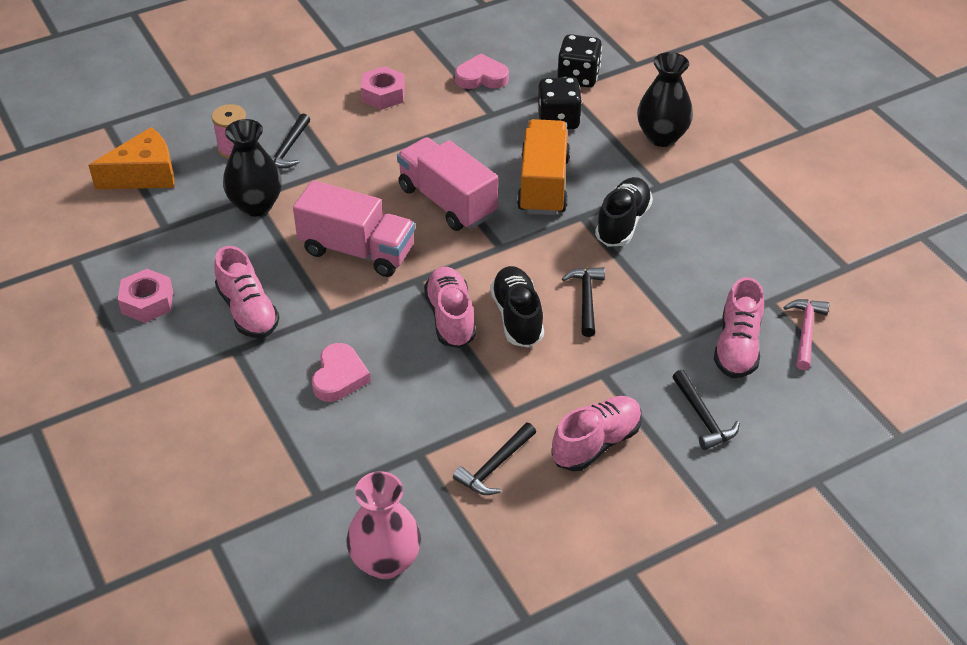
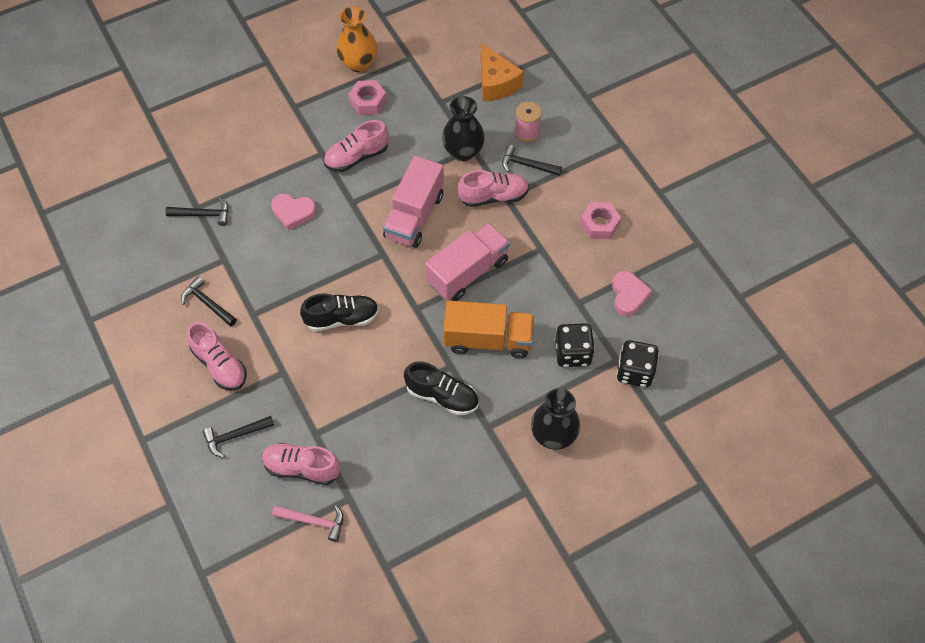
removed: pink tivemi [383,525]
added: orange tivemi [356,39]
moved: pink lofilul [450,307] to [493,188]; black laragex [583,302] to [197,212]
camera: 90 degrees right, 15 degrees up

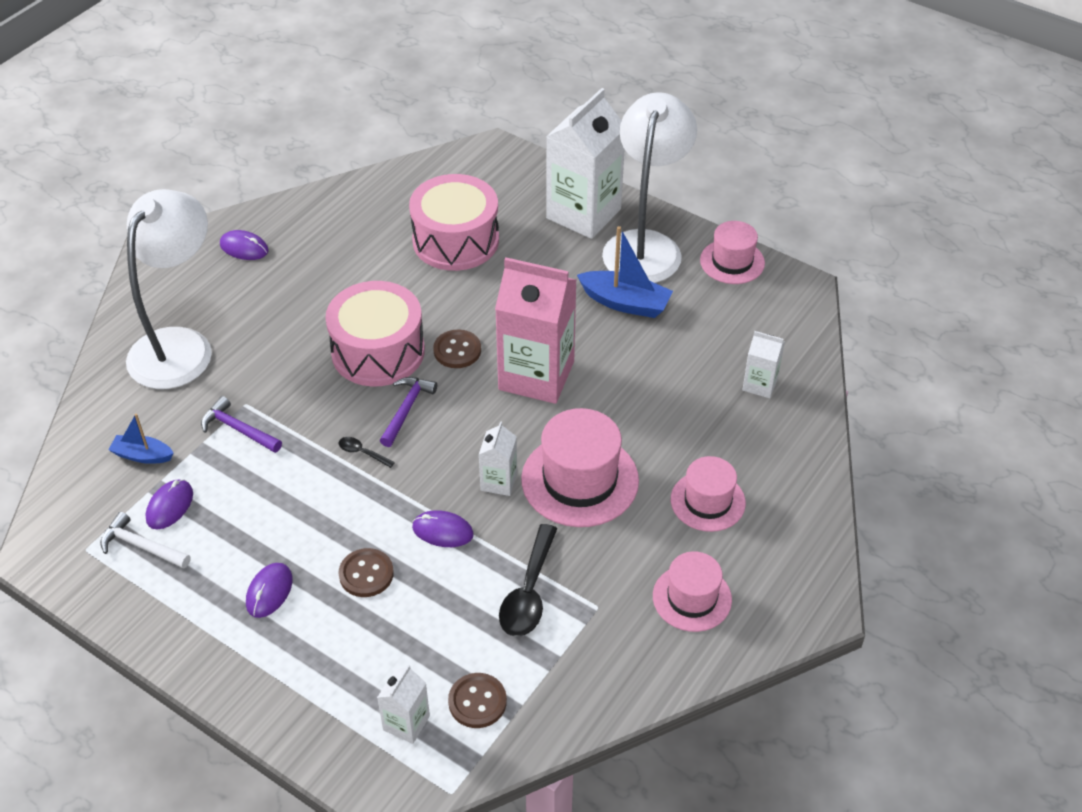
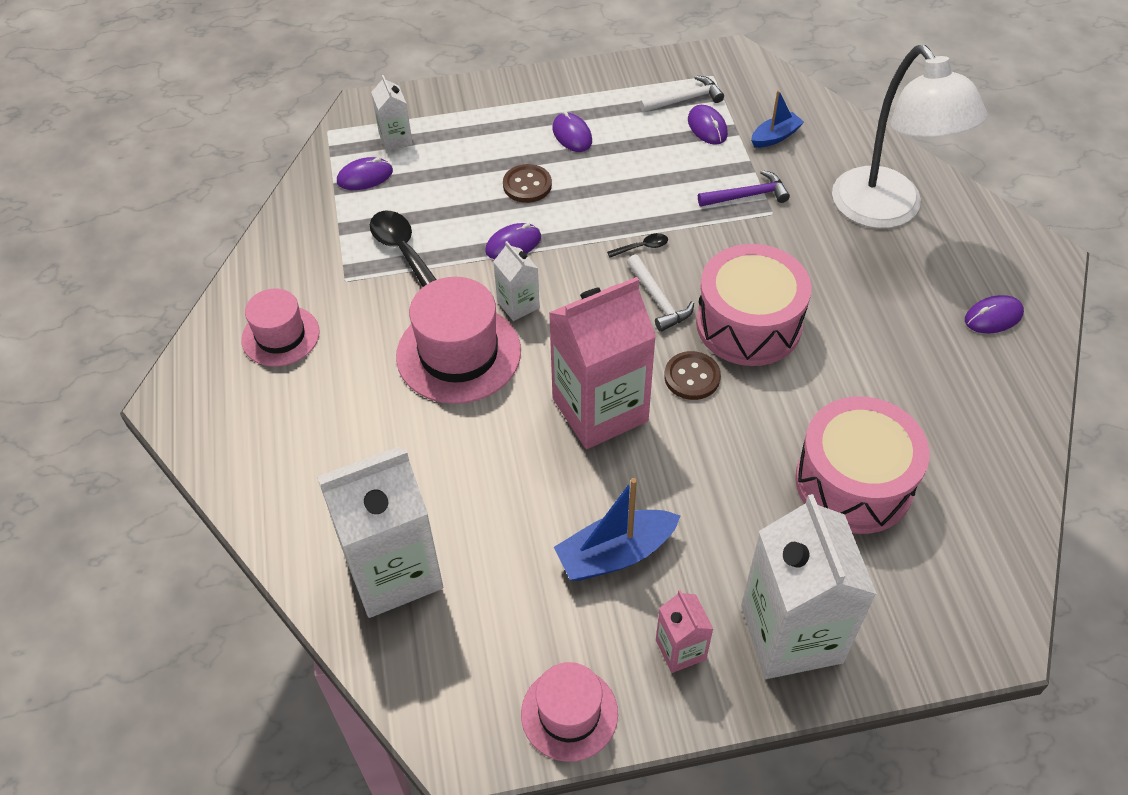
removed: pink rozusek [708,494]
replaced: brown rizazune [477,700] to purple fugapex [365,173]; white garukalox [649,187] to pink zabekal [684,631]
recoloured: purple laragex [408,412] to white laragex [660,293]
resized: white zabekal [763,364] = [380,532] x2.13
camera: 135 degrees right, 5 degrees up

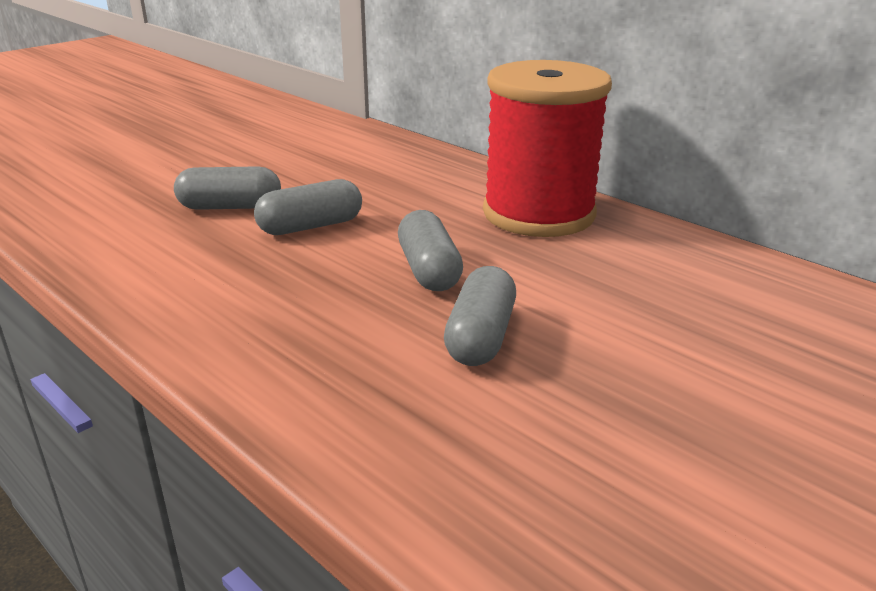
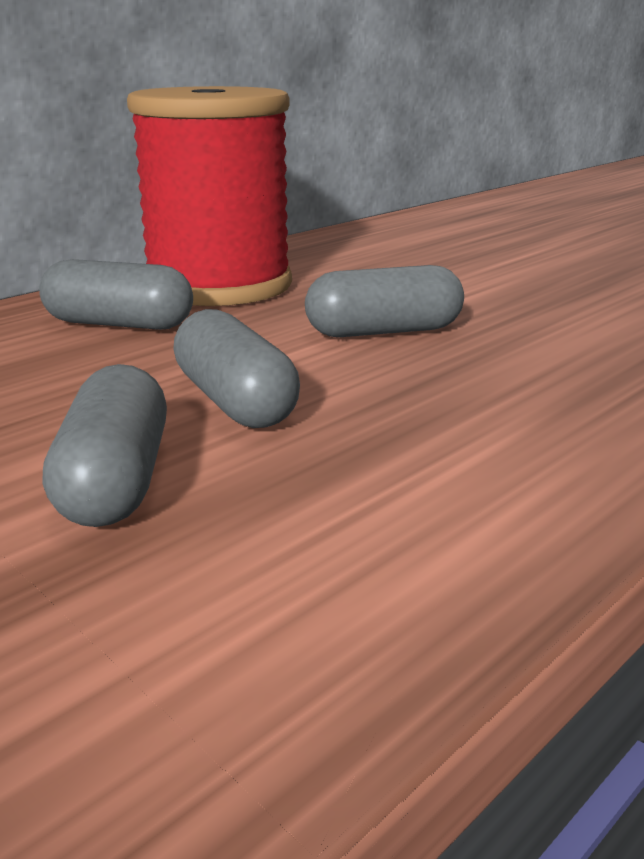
moved: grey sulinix [480,316] to [116,294]
camera: 90 degrees left, 5 degrees down

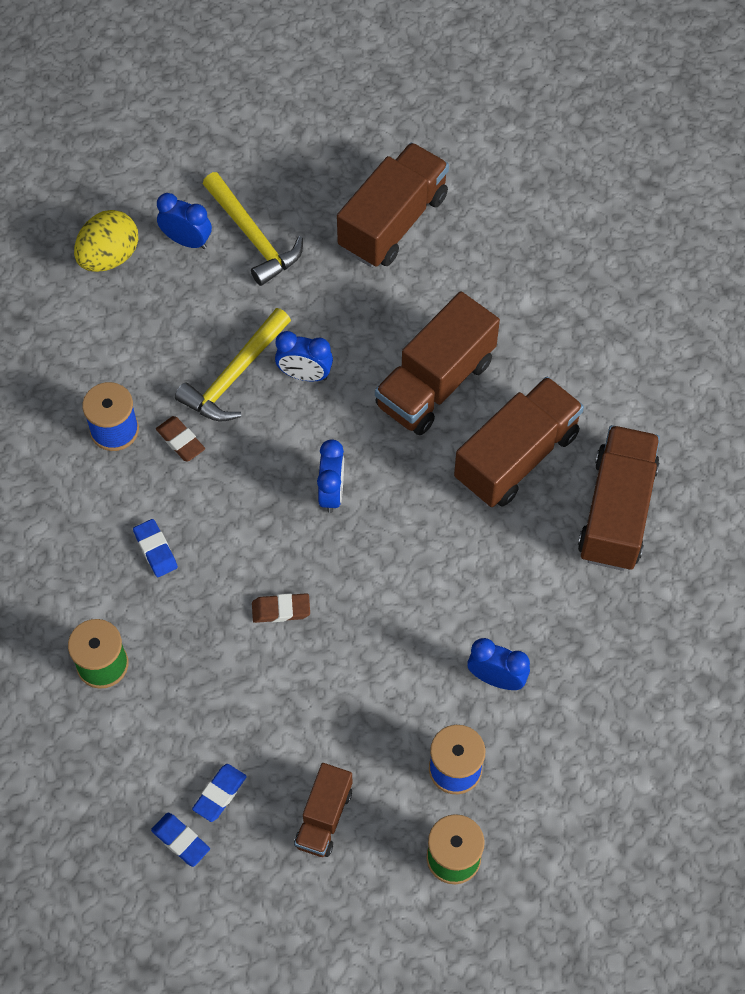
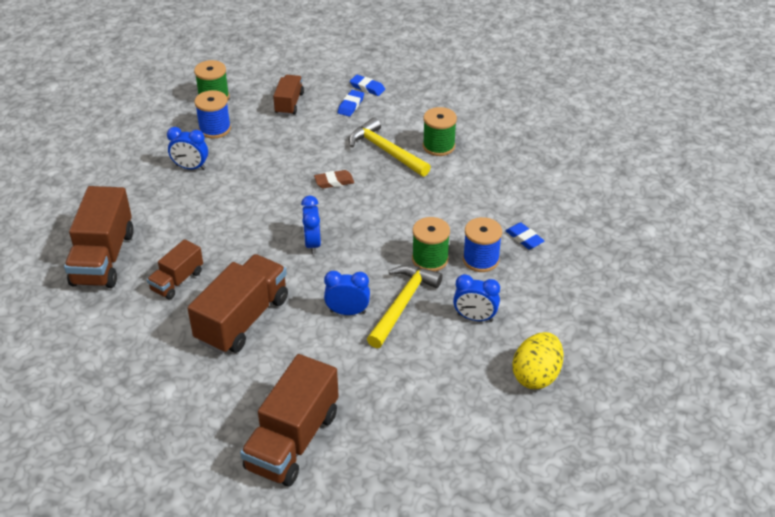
moved: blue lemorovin [155,548] to [524,235]; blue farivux [184,221] to [476,298]; yellow laragex [253,229] to [390,147]
replaced: brown lemorovin [180,439] to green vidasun [431,244]
resized: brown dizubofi [519,442] = [175,269] x0.56
camera: 170 degrees right, 20 degrees down

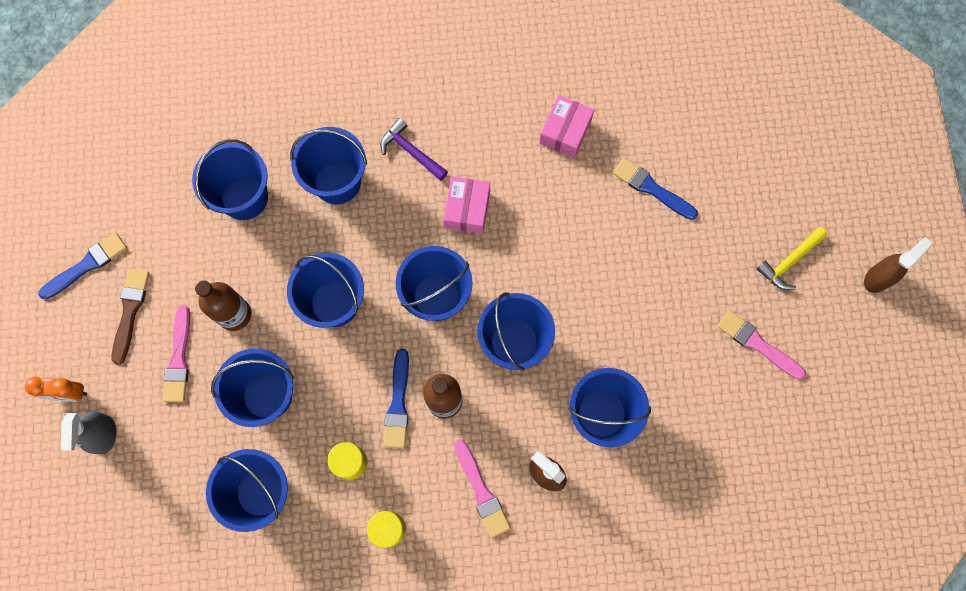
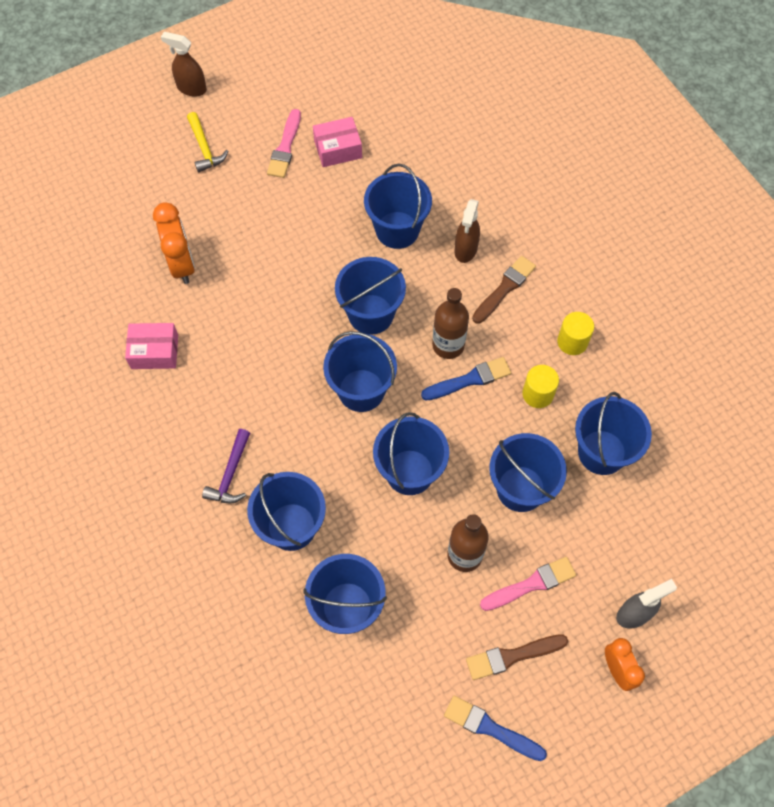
moved: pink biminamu [466,205] to [337,142]
replaced: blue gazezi [655,189] to orange farivux [174,243]
recoloured: pink gazezi [482,488] to brown gazezi [504,290]
turned: yellow laragex [791,258] = [208,142] 45 degrees clockwise
camera: 115 degrees left, 10 degrees down

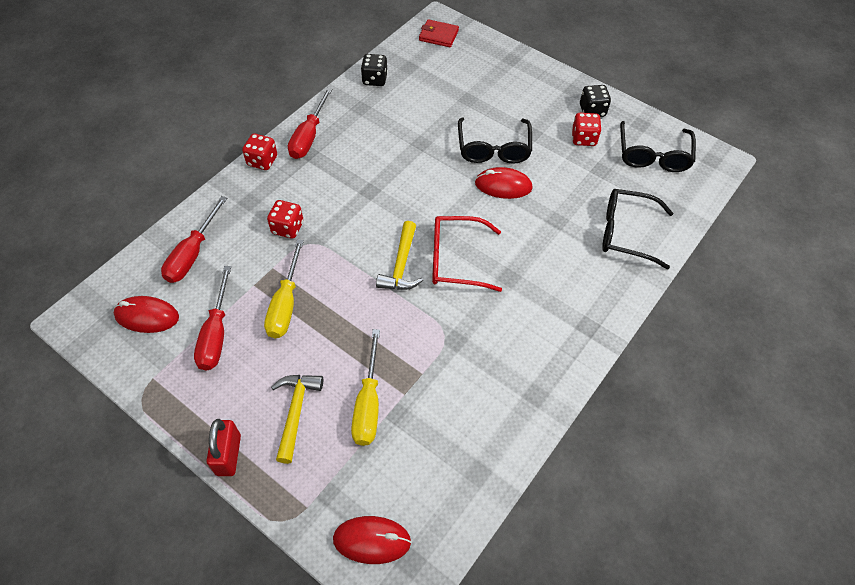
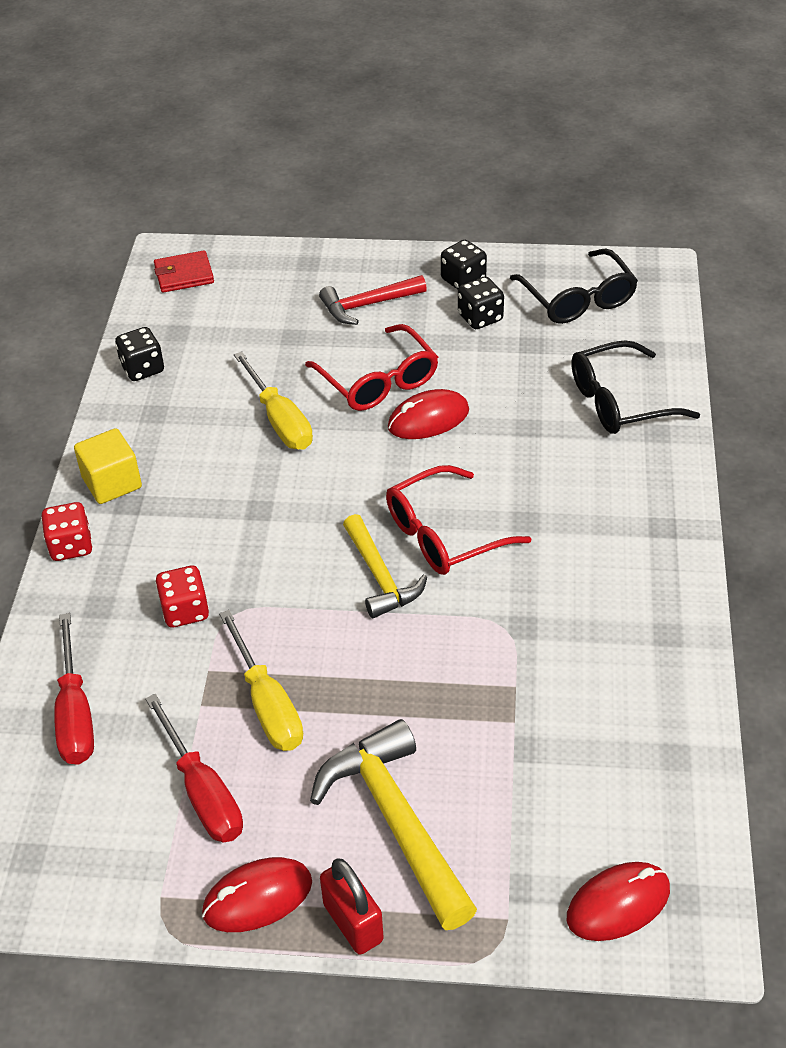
added: red laragex [373,300]
moved: red fugapex [146,314] to [257,894]; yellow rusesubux [365,387] to [273,400]
replaced: red rusesubux [310,123] to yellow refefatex [108,466]
recoloured: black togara [495,141] to red togara [371,367]; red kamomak [586,129] to black kamomak [481,302]
resized: yellow laragex [297,419] = [393,824] x1.57
camera: 30 degrees left, 10 degrees down

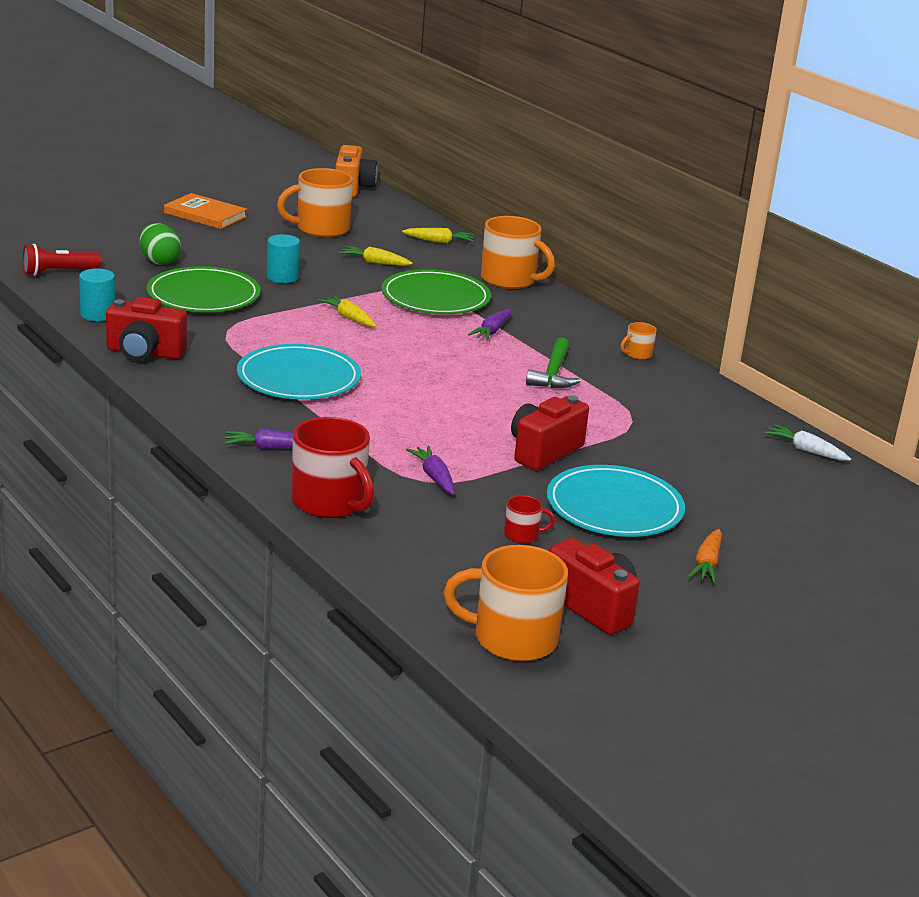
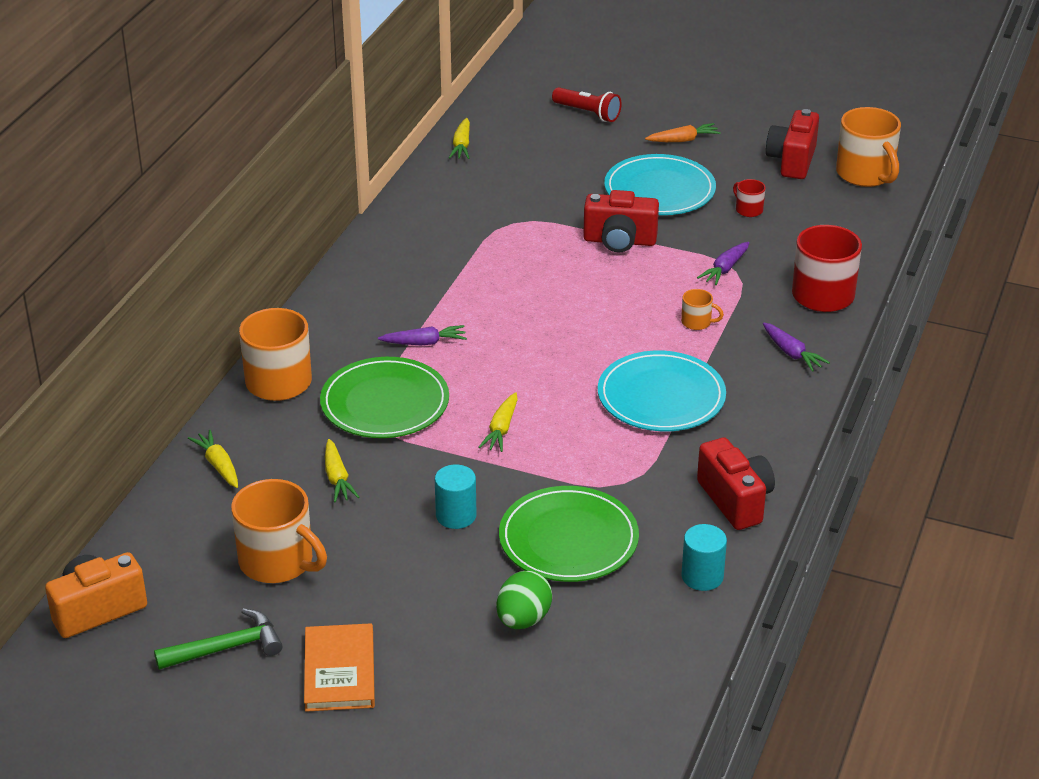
moved: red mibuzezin [62,260] to [587,104]; green laragex [553,362] to [218,639]; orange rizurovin [639,341] to [702,309]
recoloured: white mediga [807,442] to yellow mediga [459,138]
camera: 120 degrees left, 10 degrees up

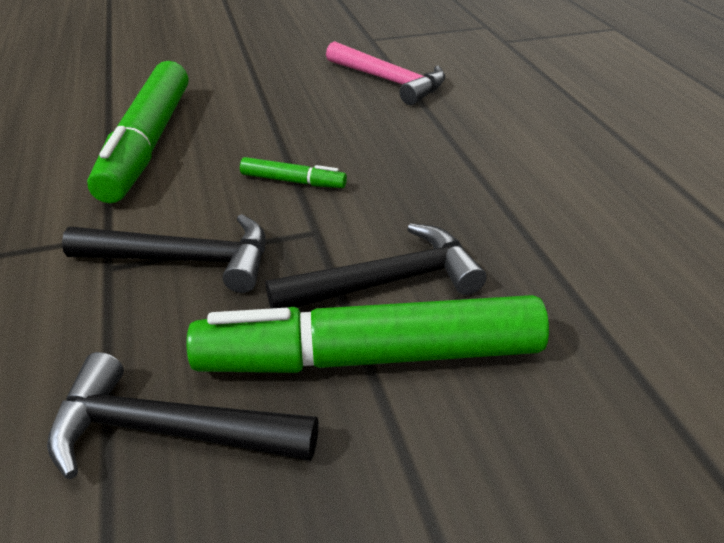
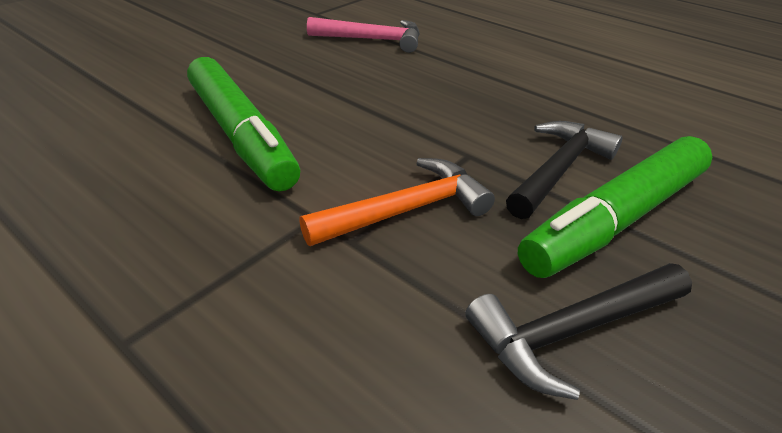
removed: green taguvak [293,172]
recoloured: black laragex [164,253] to orange laragex [397,202]
camera: 35 degrees left, 0 degrees up

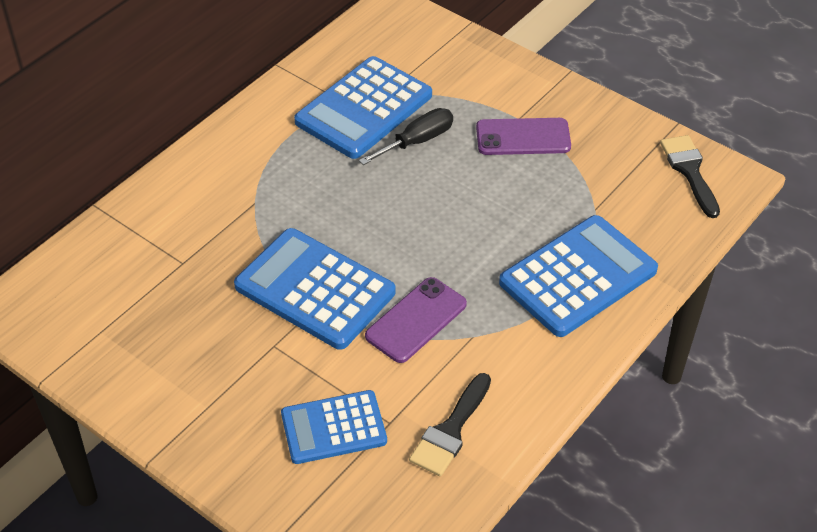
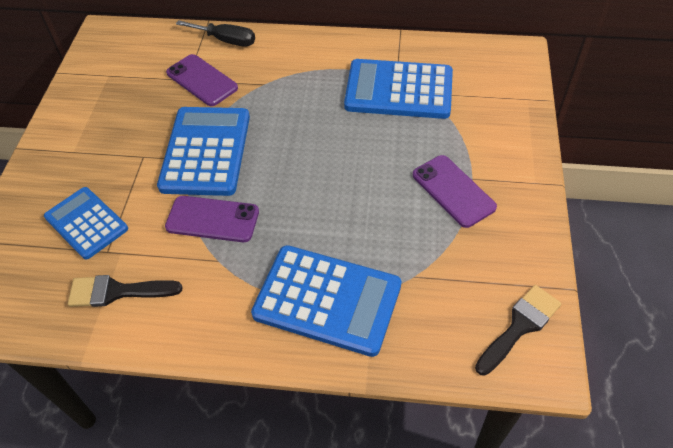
added: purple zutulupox [202,80]
moved: black rusesubux [406,136] to [215,33]
camera: 60 degrees right, 5 degrees up

